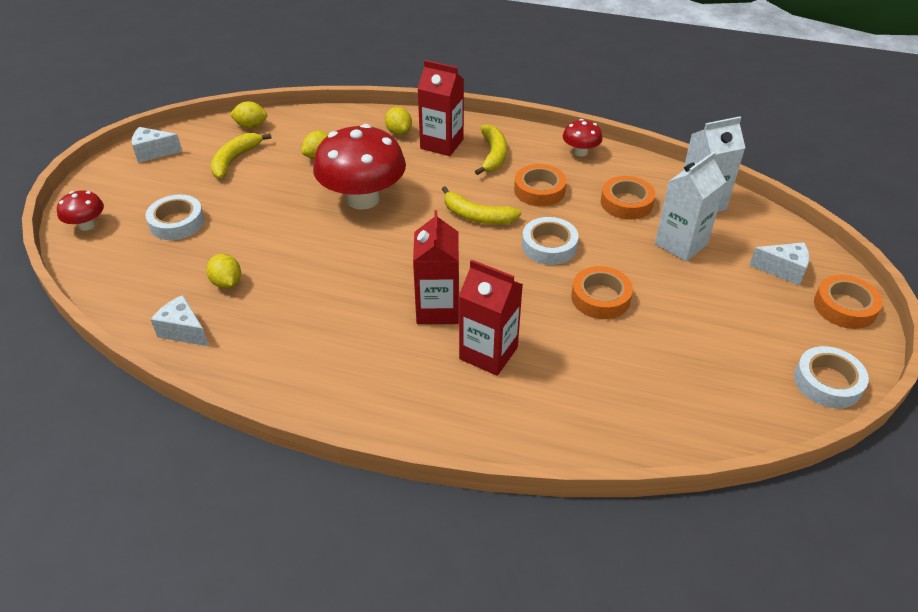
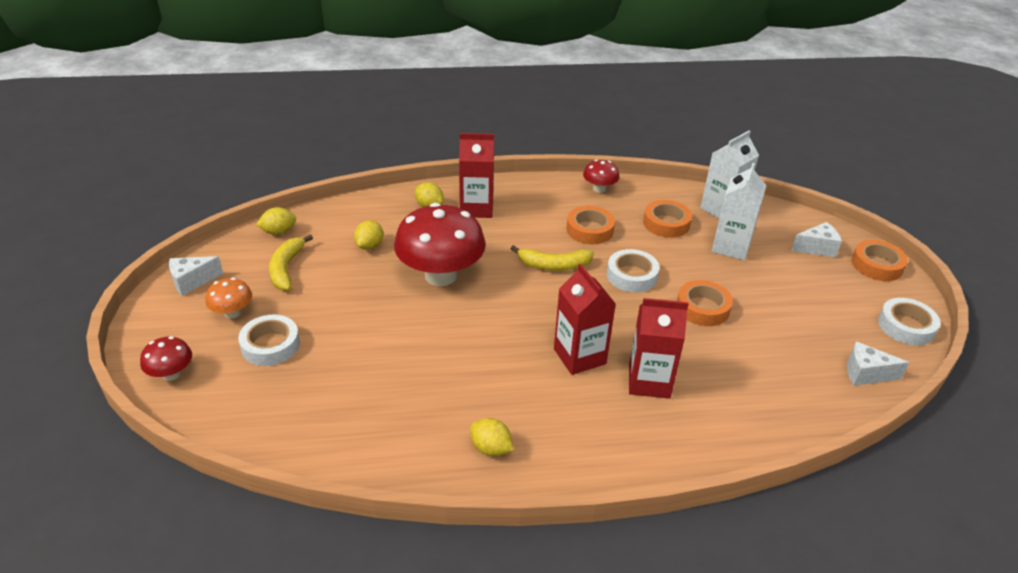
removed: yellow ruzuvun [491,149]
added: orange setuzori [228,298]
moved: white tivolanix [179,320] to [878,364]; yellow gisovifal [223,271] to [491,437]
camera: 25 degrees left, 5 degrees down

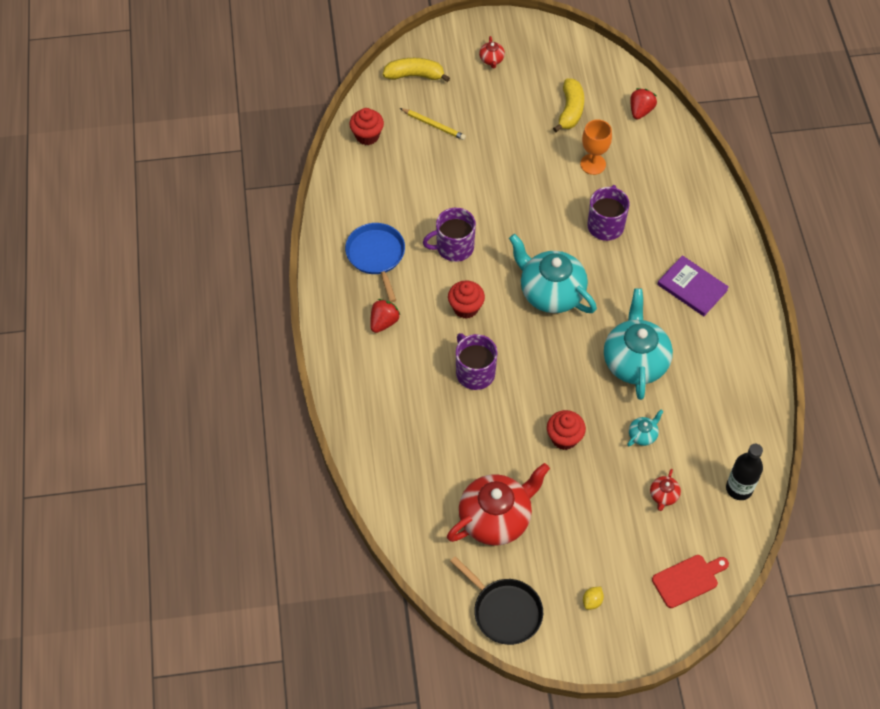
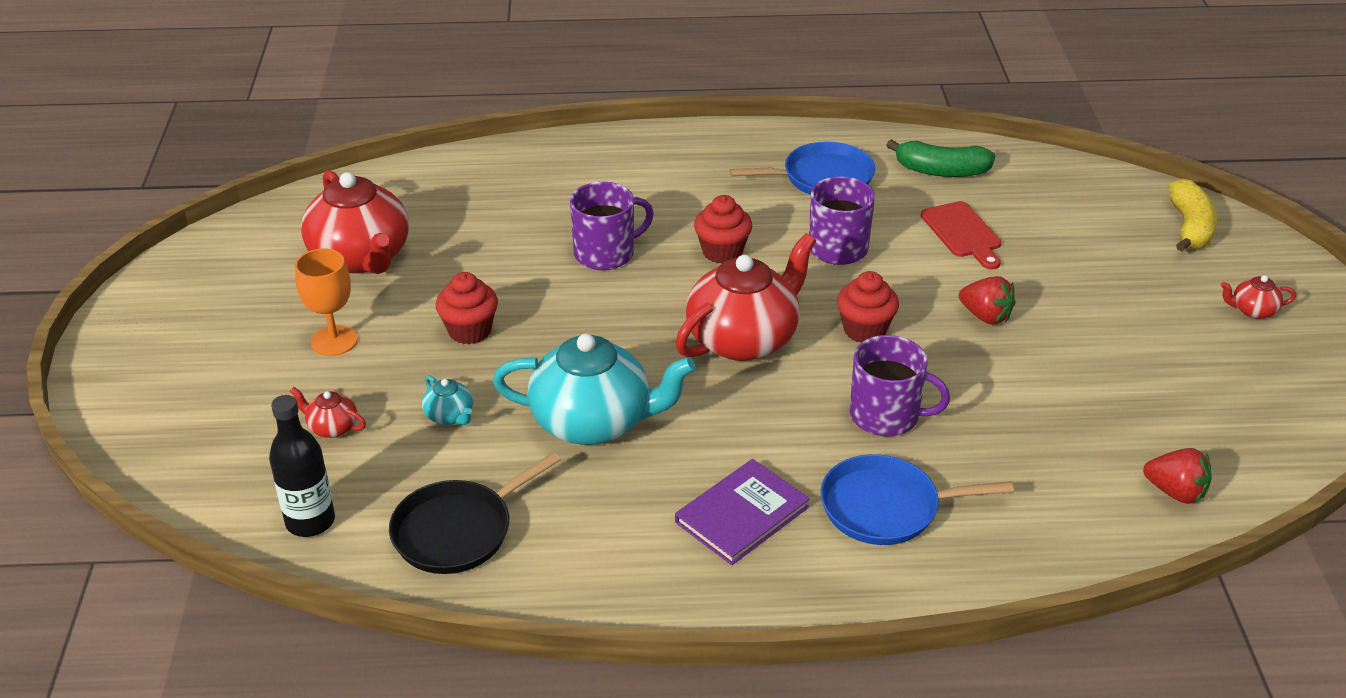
removed: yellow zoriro [433,124]; yellow ruzuvun [568,105]; yellow gisovifal [593,598]
added: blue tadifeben [917,499]; green ruzuvun [941,158]
moved: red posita [366,126] to [868,307]; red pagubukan [385,316] to [987,300]; black tadifeben [496,600] to [475,513]; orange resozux [596,147] to [326,302]; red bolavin [690,581] to [961,235]
recoloured: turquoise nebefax [553,273] to red nebefax [746,297]
camera: 95 degrees right, 20 degrees down

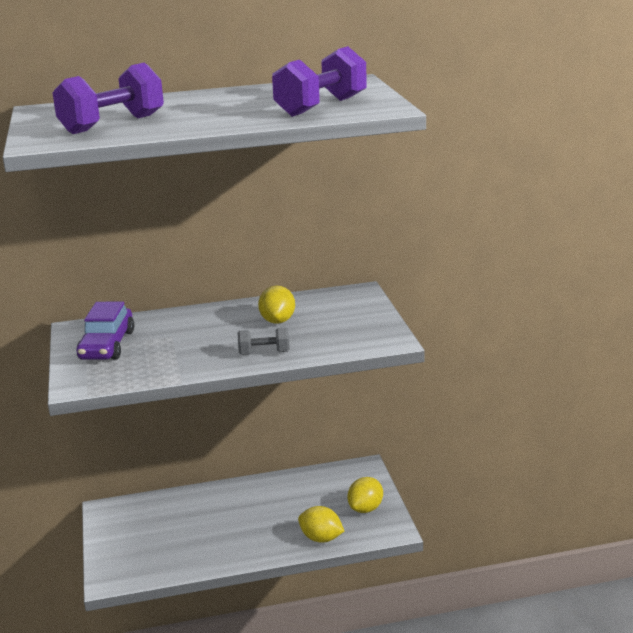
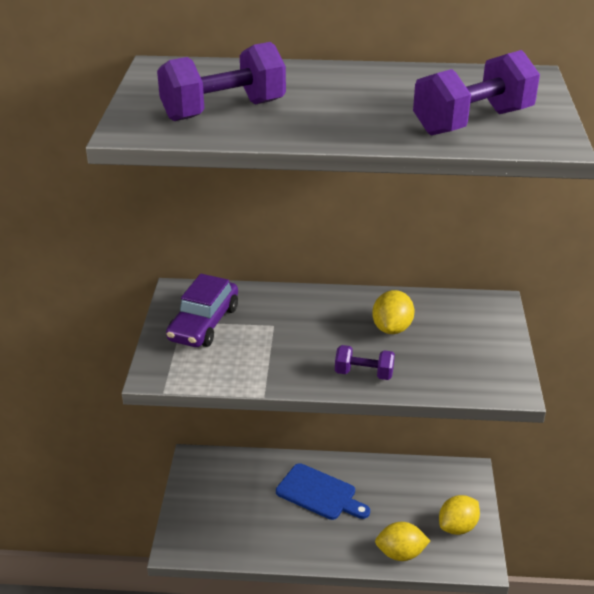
added: blue bolavin [323,491]
recoloured: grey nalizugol [264,341] to purple nalizugol [365,362]
turned: yellow gisovifal [321,524] = [402,541] 45 degrees counterclockwise
camera: 15 degrees right, 10 degrees up

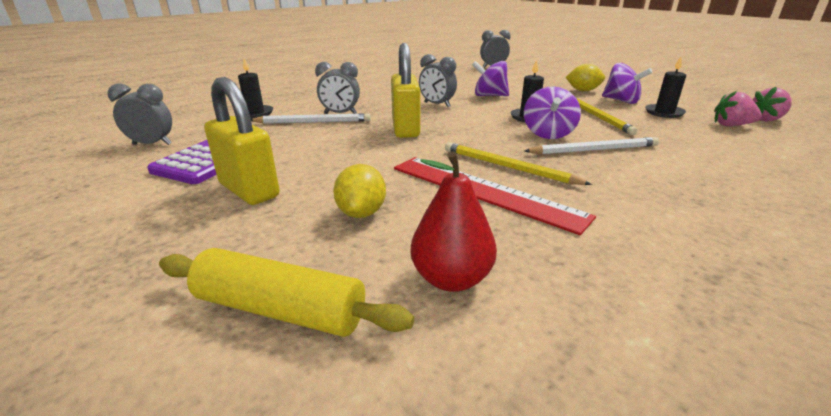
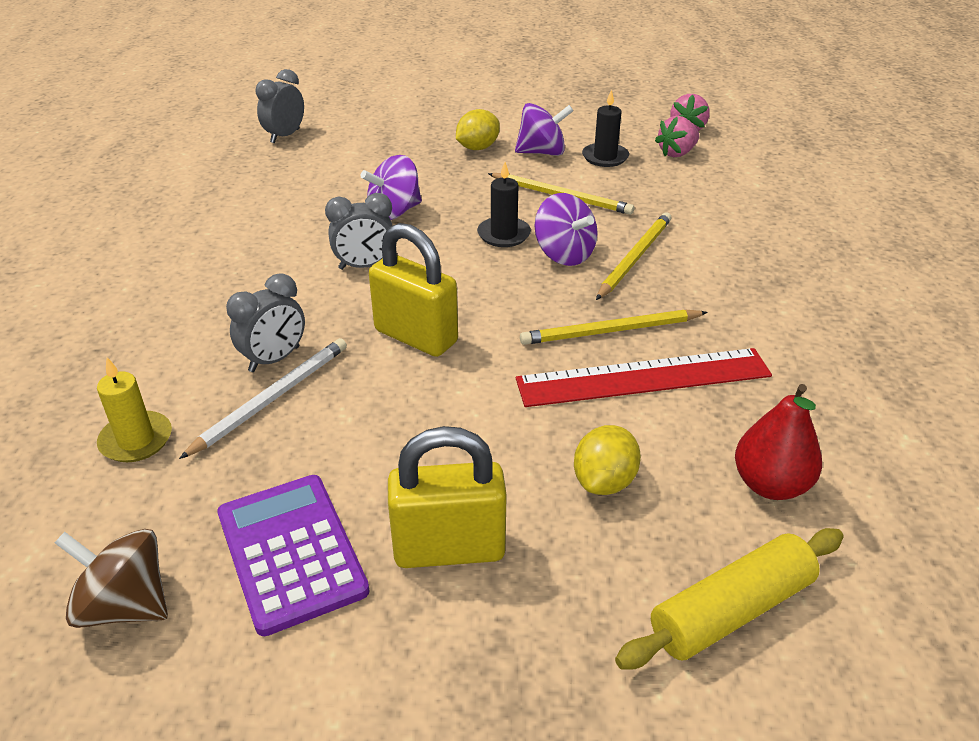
replaced: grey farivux [140,114] to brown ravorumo [111,578]
recoloured: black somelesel [255,88] to yellow somelesel [134,409]; white zoriro [592,145] to yellow zoriro [634,256]
turned: yellow gisovifal [359,191] = [607,460] 75 degrees clockwise
camera: 50 degrees left, 10 degrees up

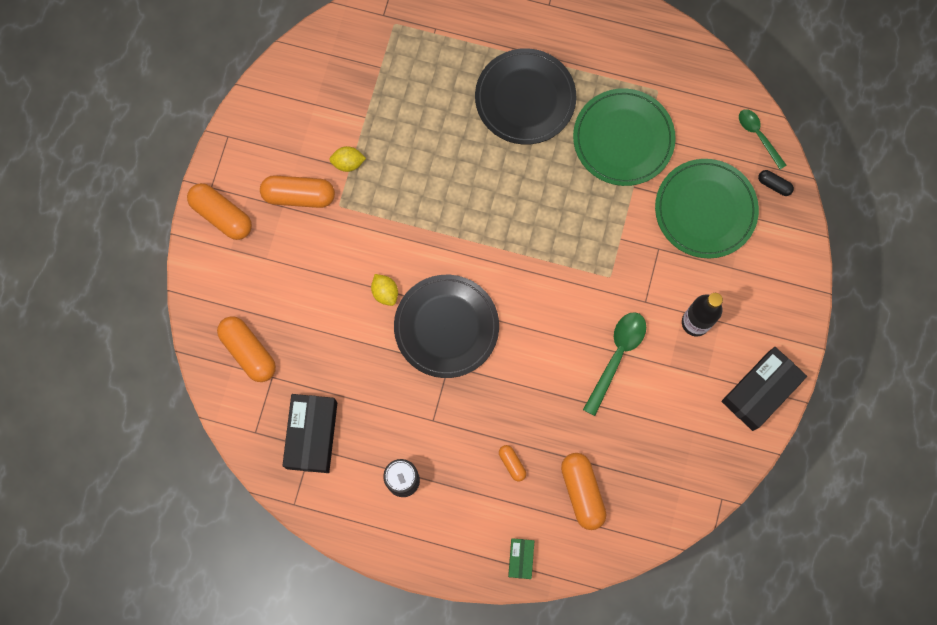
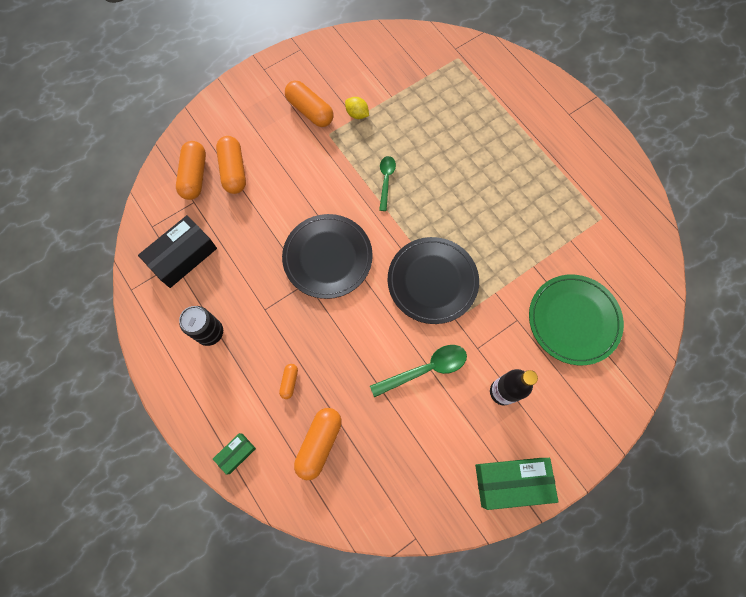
removed: yellow gisovifal [384,290]; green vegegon [624,137]; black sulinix [776,183]
moved: orange sulinix [219,211] to [231,165]; black vegegon [525,96] to [433,280]; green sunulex [763,139] to [387,183]
recoloured: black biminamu [764,389] to green biminamu [516,484]
camera: 40 degrees right, 5 degrees down

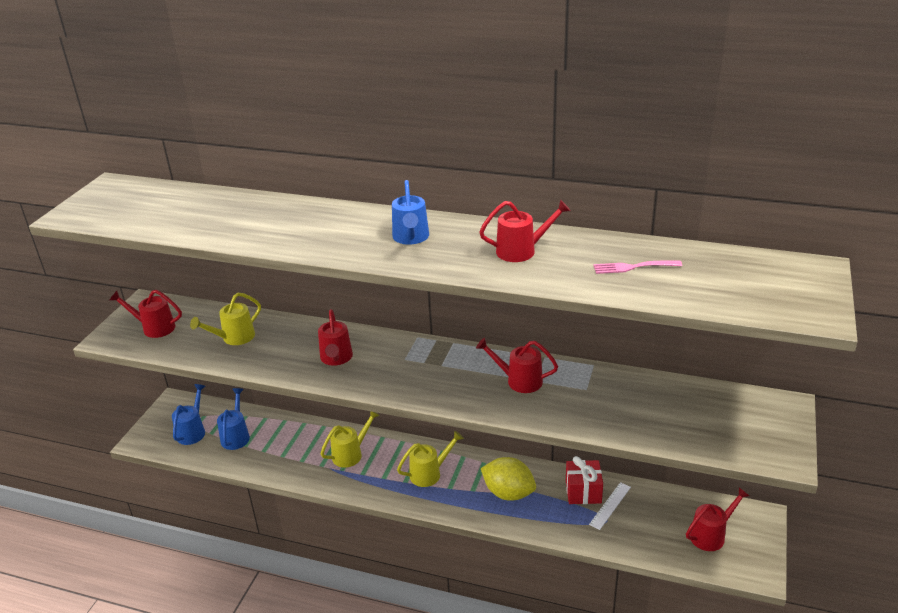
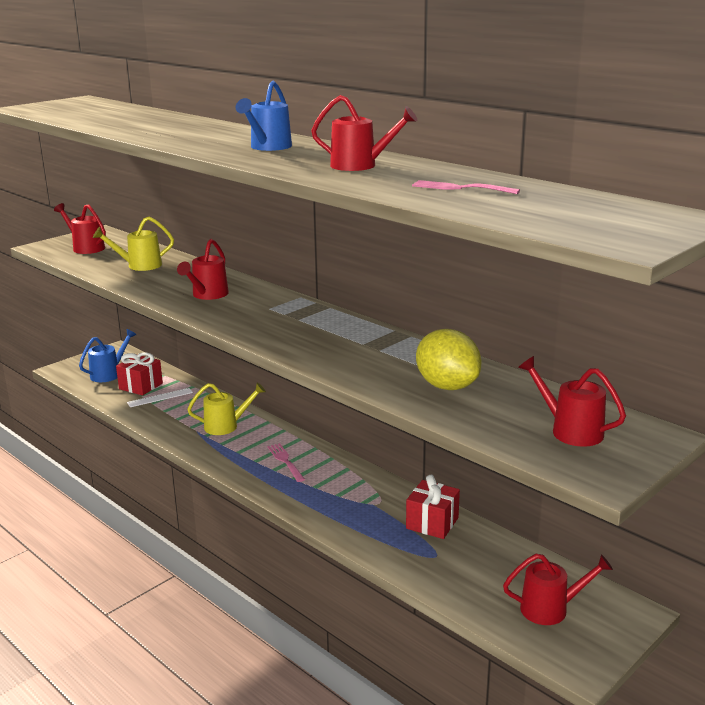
moved: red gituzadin [517,365] to [572,401]; yellow gisovifal [508,479] to [448,359]; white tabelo [610,506] to [160,397]
replaced: blue gituzadin [233,419] to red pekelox [139,374]; yellow gituzadin [430,459] to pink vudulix [286,462]
camera: 25 degrees right, 10 degrees down

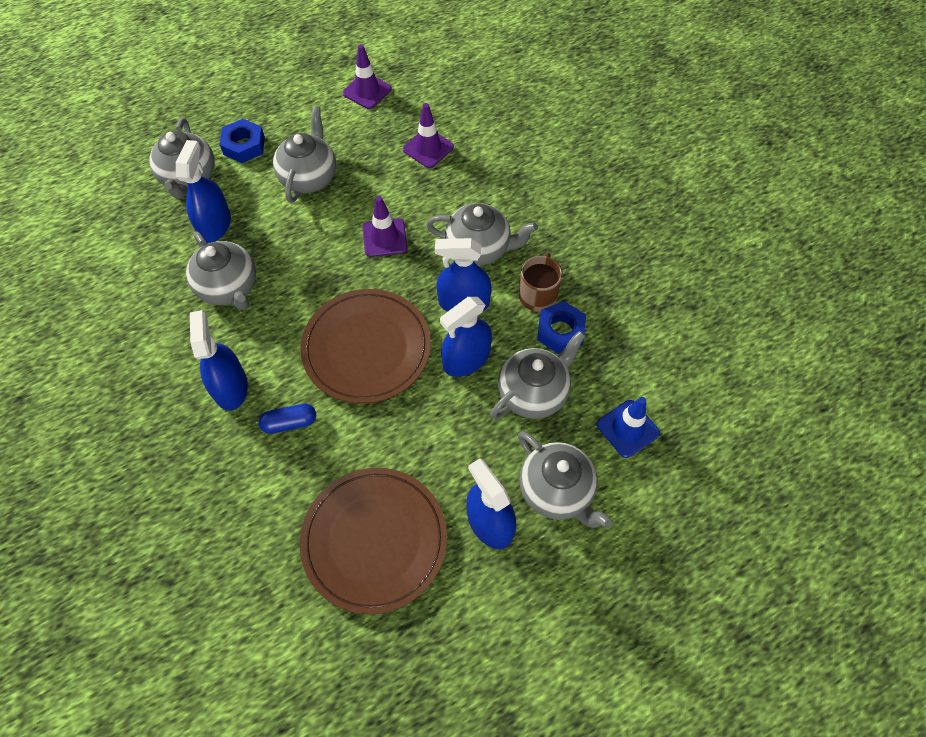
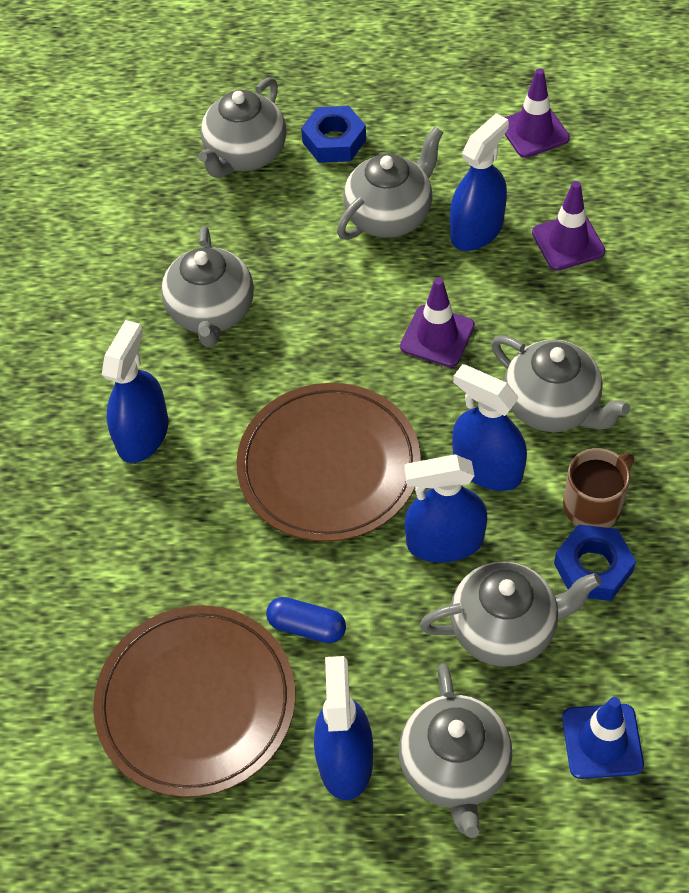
moved: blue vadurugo [203,191] to [479,182]; blue sulinix [287,419] to [306,620]
camera: 35 degrees right, 5 degrees down

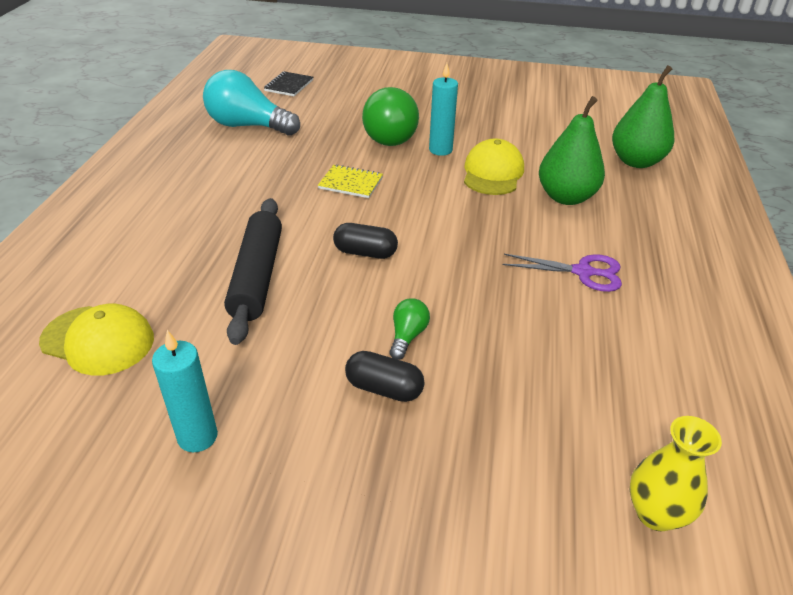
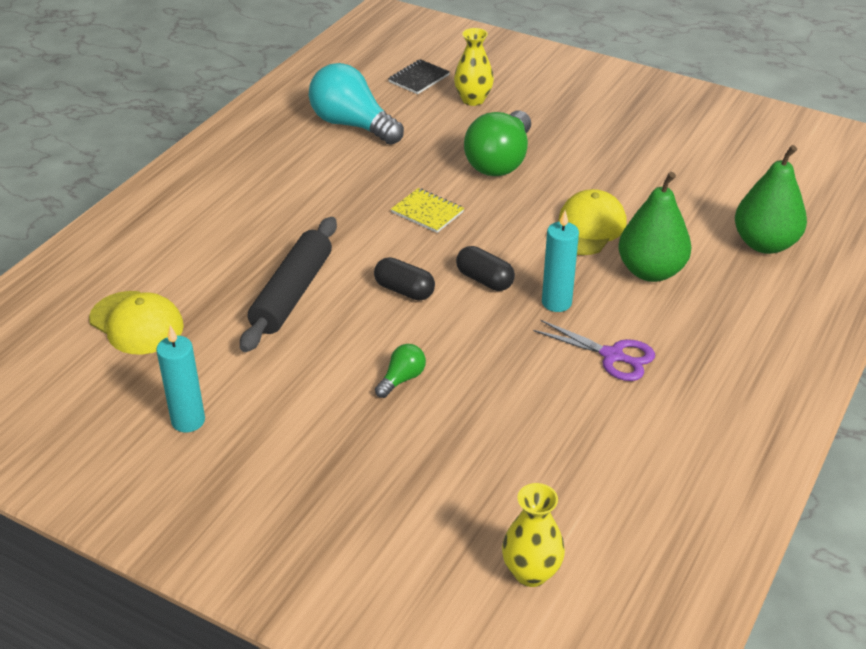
added: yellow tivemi [474,67]
moved: black sulinix [385,376] to [485,268]; turquoise somelesel [443,109] to [560,261]
camera: 20 degrees right, 0 degrees up

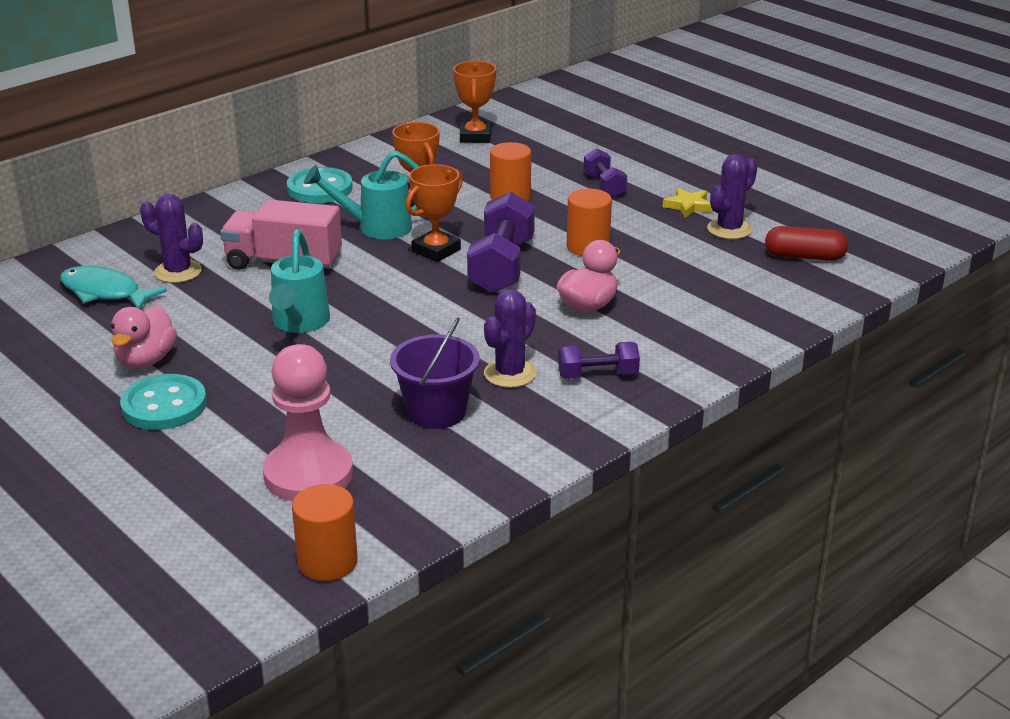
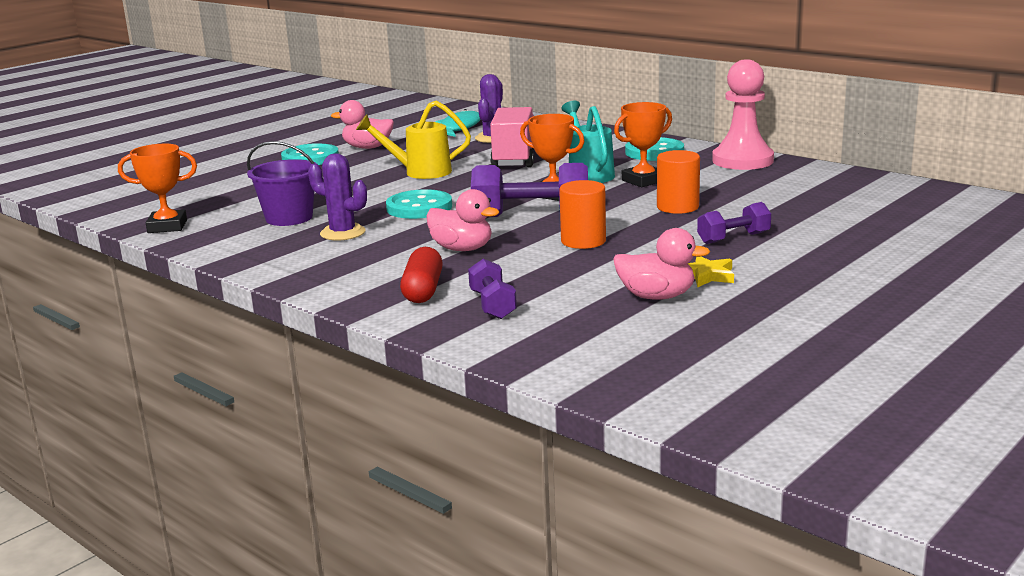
removed: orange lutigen [325,532]
added: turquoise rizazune [419,204]
moved: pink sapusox [308,422] to [743,114]; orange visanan [474,102] to [157,188]; purple nalizugol [599,360] to [492,289]; red sulinix [806,243] to [421,275]
replaced: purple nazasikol [732,196] to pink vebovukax [661,263]
recoloured: turquoise gituzadin [299,281] to yellow gituzadin [413,140]
camera: 85 degrees right, 10 degrees down

